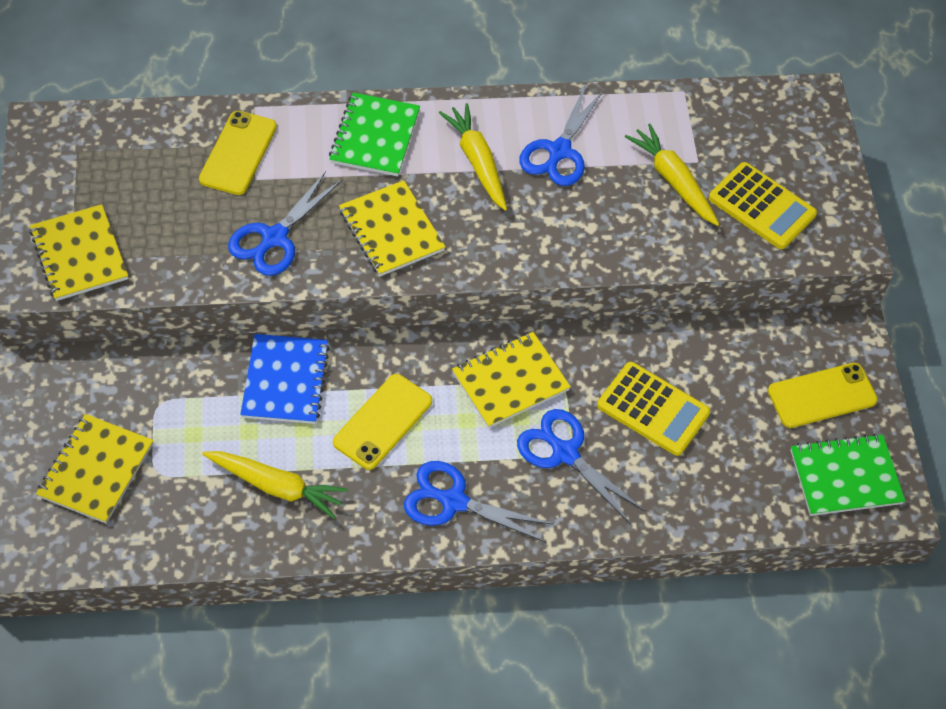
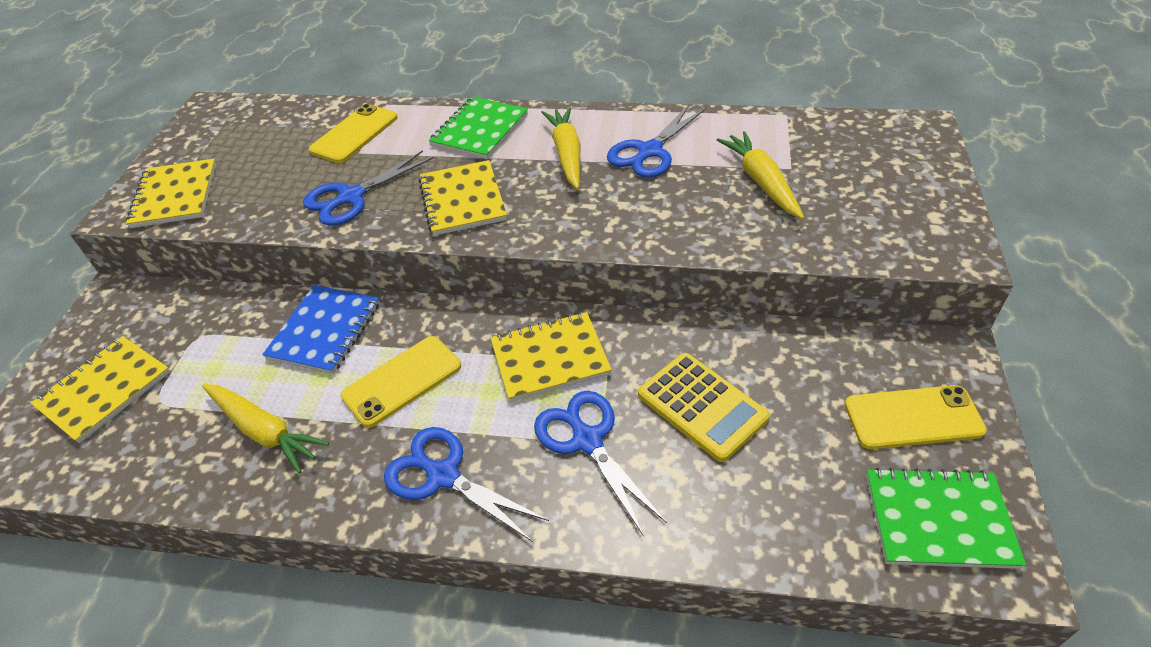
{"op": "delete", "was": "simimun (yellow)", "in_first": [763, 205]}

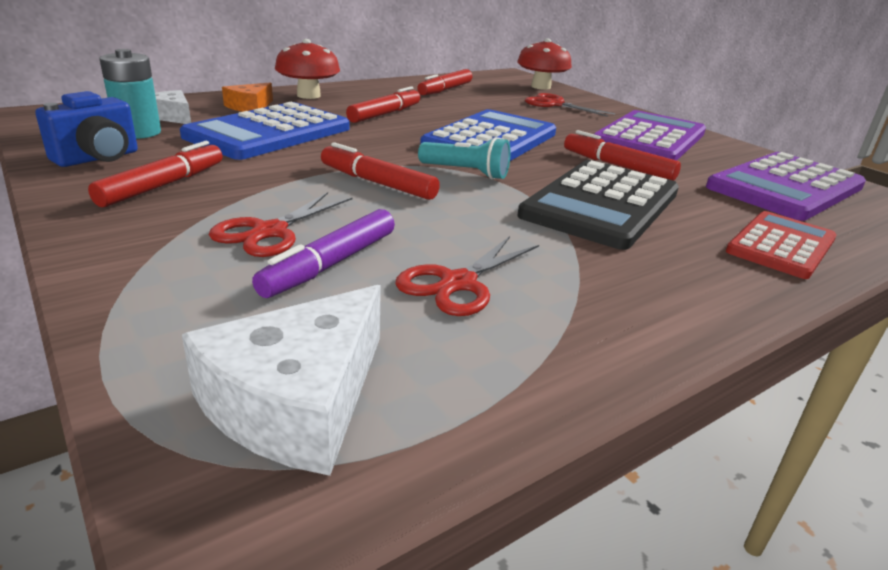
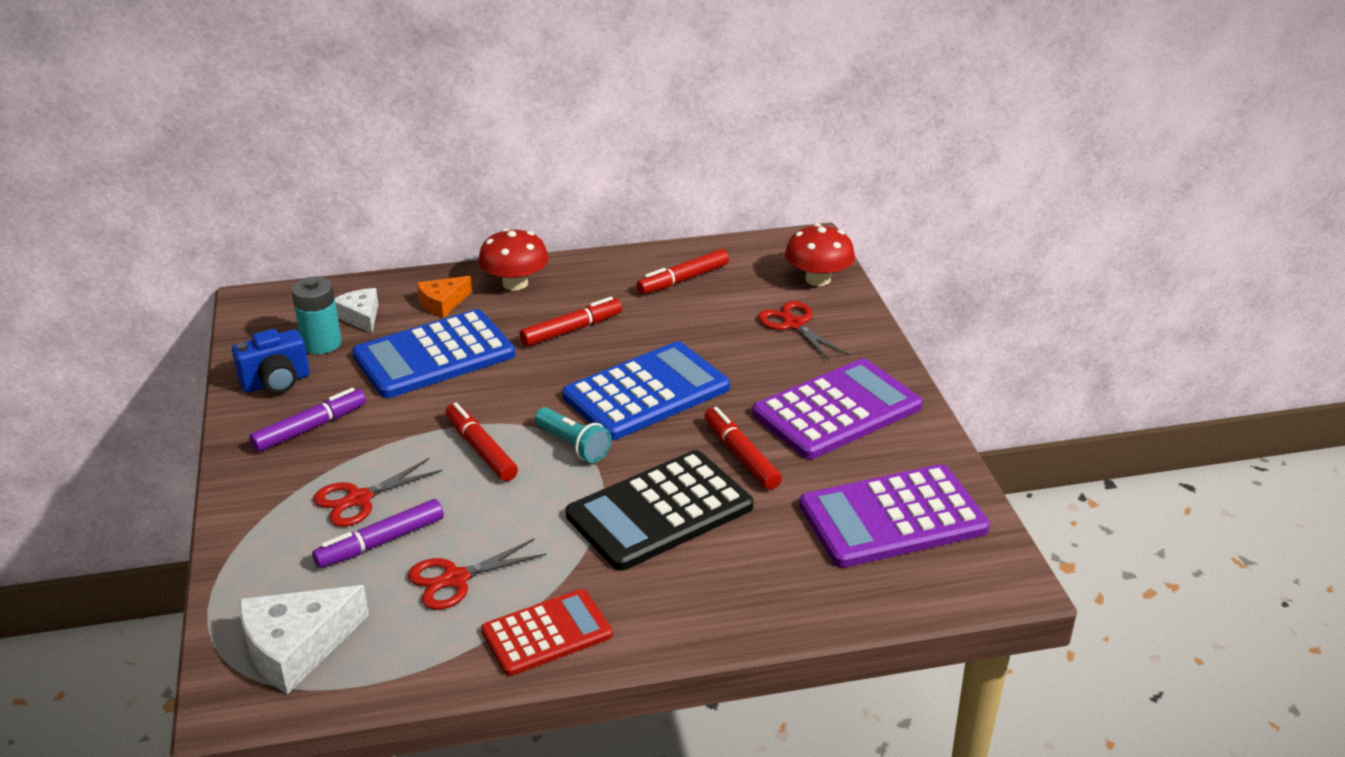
{"op": "recolor", "was": "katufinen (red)", "now": "katufinen (purple)", "in_first": [155, 174], "in_second": [307, 420]}
{"op": "move", "was": "simimun (red)", "in_first": [781, 245], "in_second": [547, 632]}

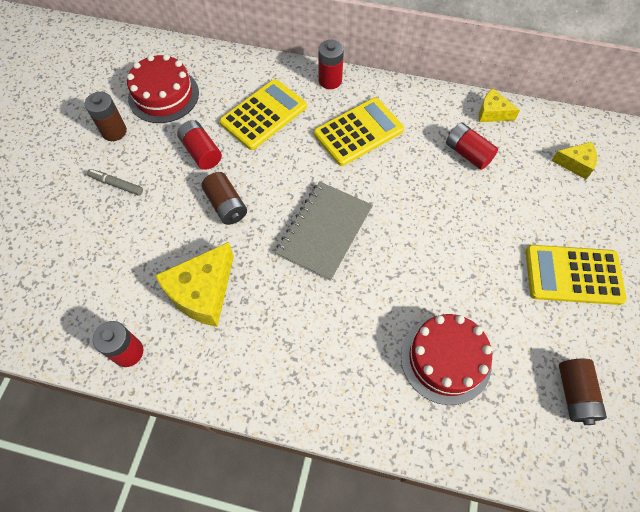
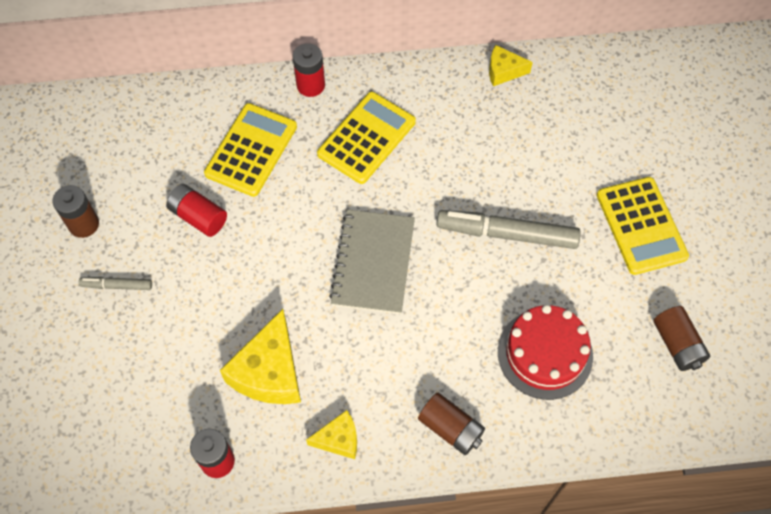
{"op": "delete", "was": "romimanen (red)", "in_first": [163, 88]}
{"op": "delete", "was": "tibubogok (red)", "in_first": [472, 146]}
{"op": "move", "was": "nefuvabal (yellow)", "in_first": [574, 160], "in_second": [331, 434]}
{"op": "move", "was": "tibubogok (brown)", "in_first": [224, 198], "in_second": [451, 423]}
{"op": "rotate", "was": "simimun (yellow)", "in_first": [576, 275], "in_second": [643, 226], "clockwise": -90}
{"op": "insert", "now": "katufinen (grey)", "in_second": [509, 229]}

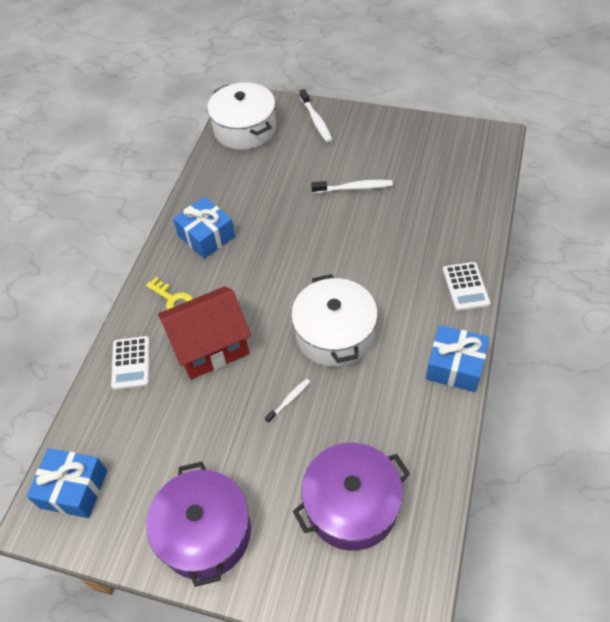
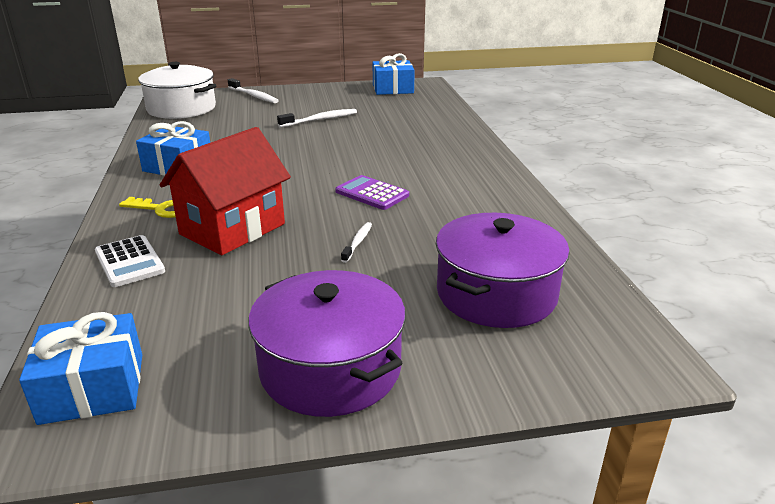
{"op": "delete", "was": "simimun (white)", "in_first": [466, 286]}
{"op": "replace", "was": "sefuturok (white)", "now": "simimun (purple)", "in_first": [334, 320], "in_second": [372, 192]}
{"op": "move", "was": "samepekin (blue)", "in_first": [457, 358], "in_second": [394, 74]}

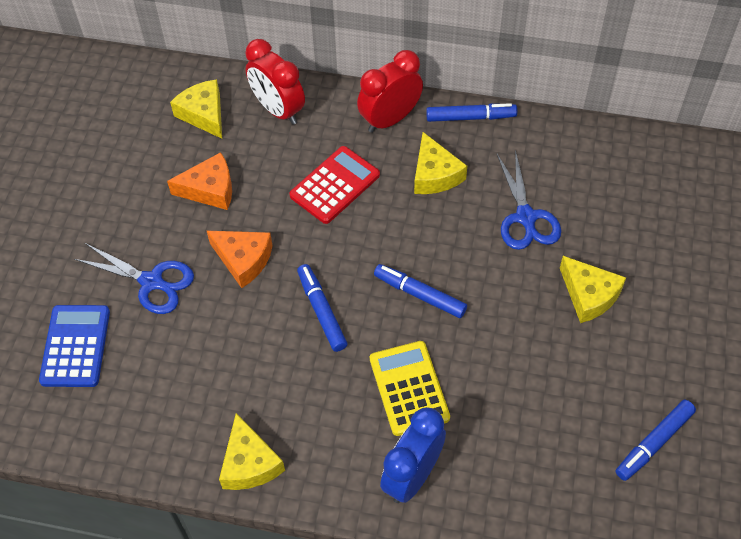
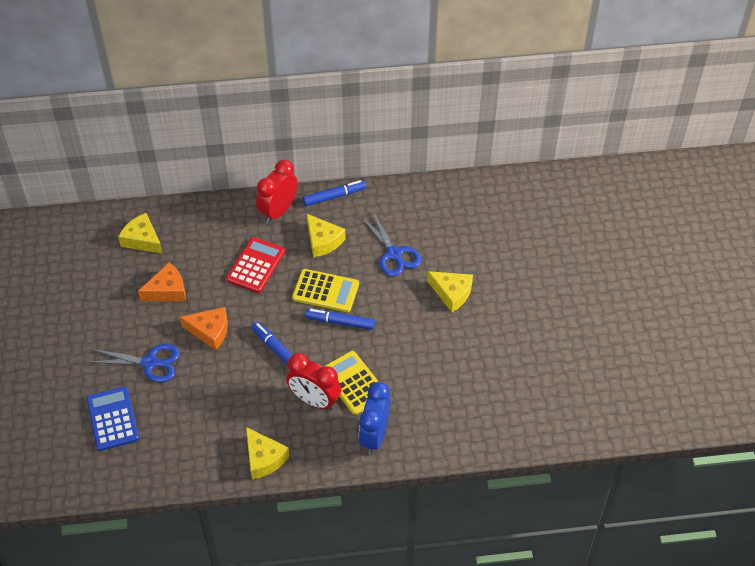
{"op": "move", "was": "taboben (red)", "in_first": [275, 82], "in_second": [313, 381]}
{"op": "delete", "was": "katufinen (blue)", "in_first": [656, 440]}
{"op": "insert", "now": "simimun (yellow)", "in_second": [325, 290]}

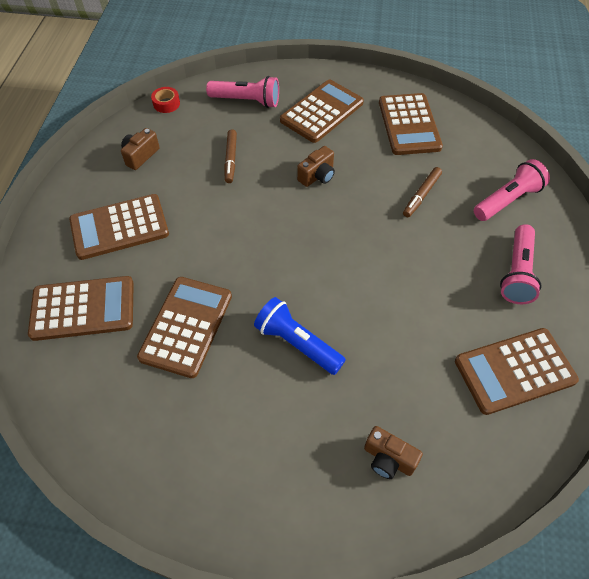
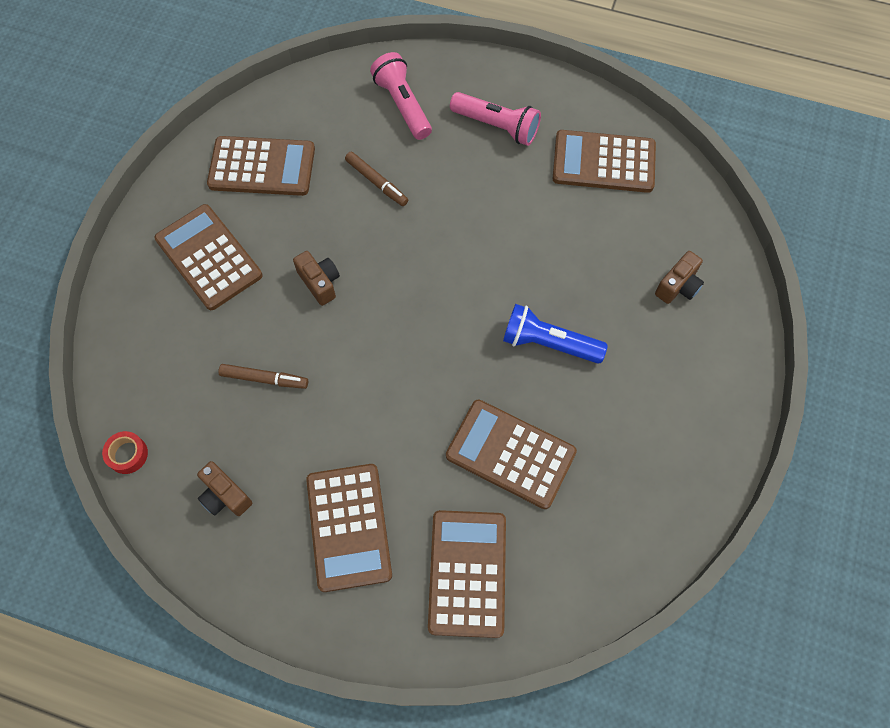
{"op": "delete", "was": "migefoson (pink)", "in_first": [242, 92]}
{"op": "rotate", "was": "migefoson (blue)", "in_first": [300, 336], "in_second": [555, 334], "clockwise": 60}
{"op": "rotate", "was": "simimun (brown)", "in_first": [517, 371], "in_second": [604, 161], "clockwise": 105}

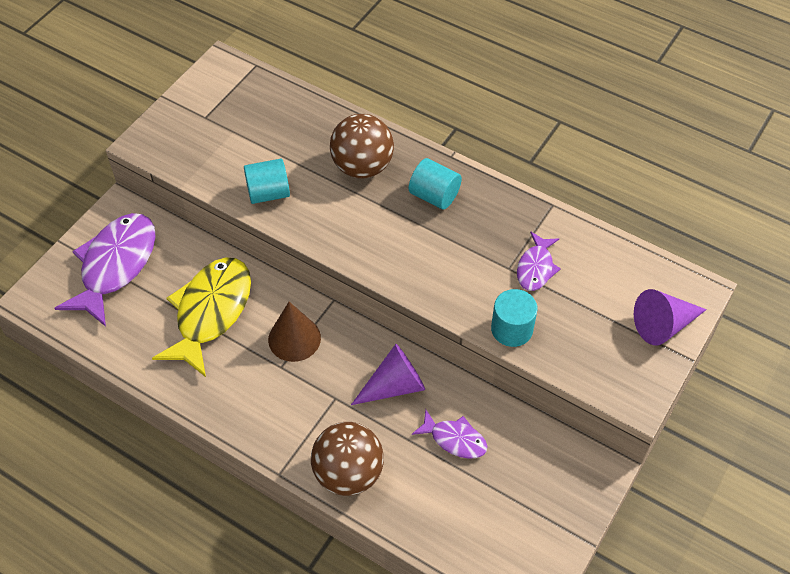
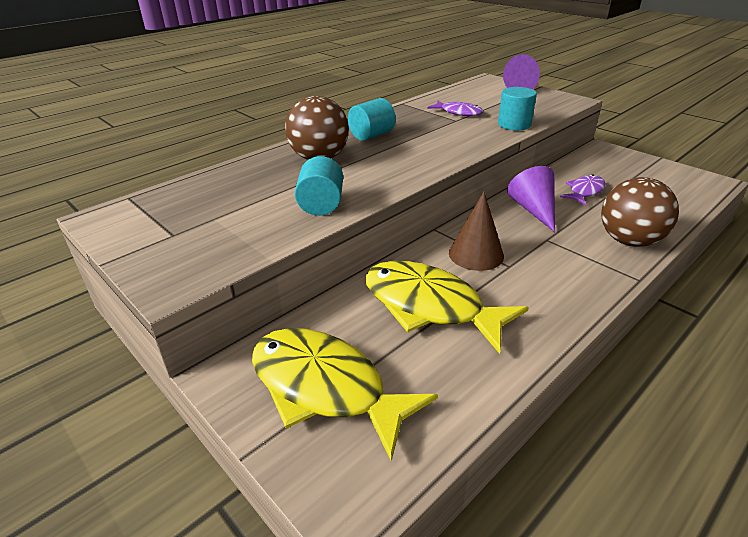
{"op": "recolor", "was": "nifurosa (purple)", "now": "nifurosa (yellow)", "in_first": [105, 270], "in_second": [345, 394]}

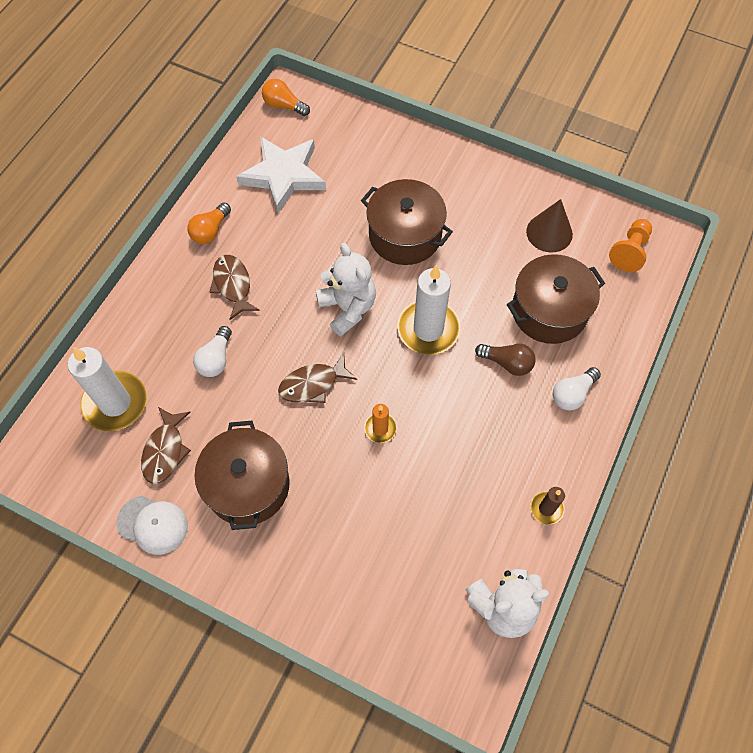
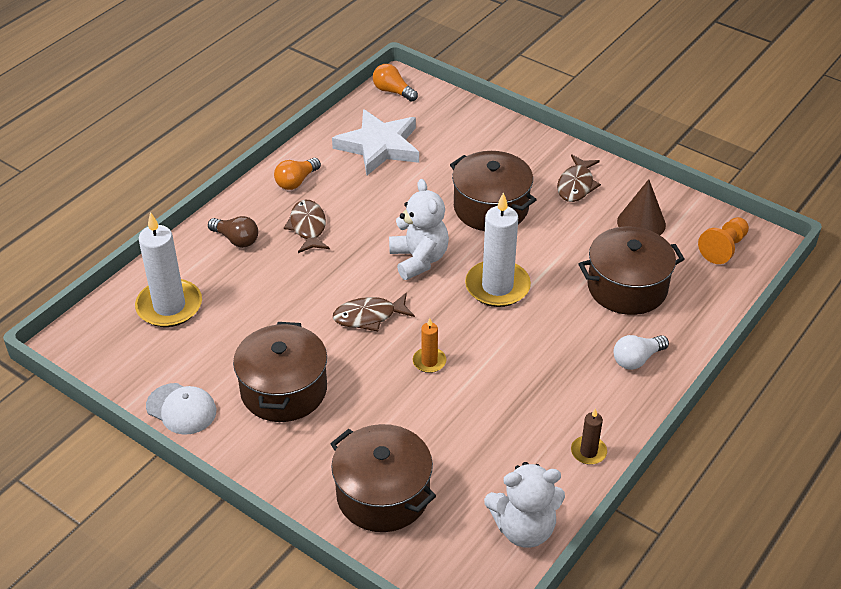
{"op": "delete", "was": "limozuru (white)", "in_first": [212, 351]}
{"op": "move", "was": "limozuru (brown)", "in_first": [505, 360], "in_second": [233, 232]}
{"op": "move", "was": "nifurosa (brown)", "in_first": [166, 445], "in_second": [579, 178]}
{"op": "insert", "now": "sefuturok (brown)", "in_second": [383, 478]}

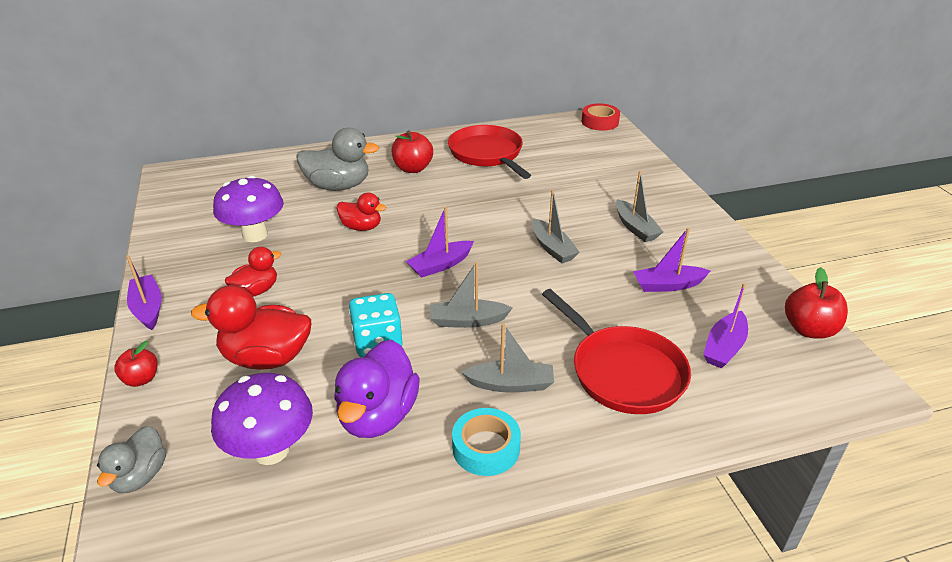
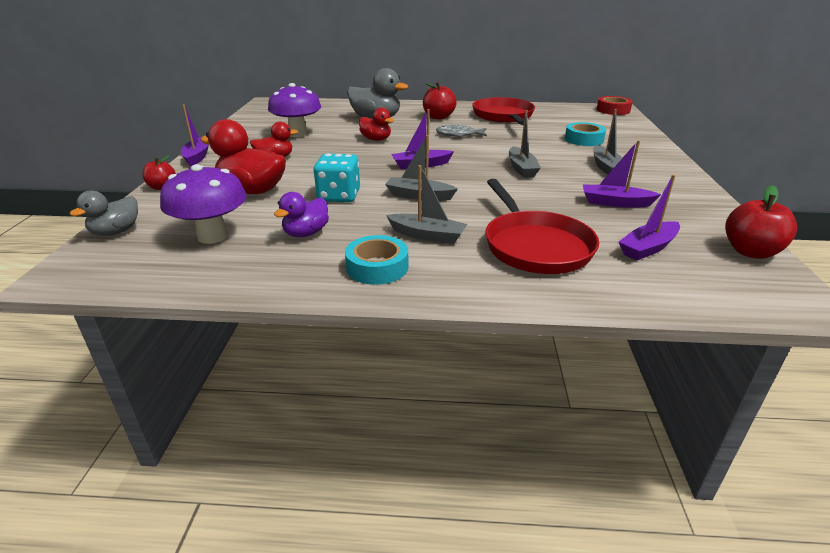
{"op": "resize", "was": "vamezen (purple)", "in_first": [377, 389], "in_second": [301, 214], "ratio": 0.6}
{"op": "insert", "now": "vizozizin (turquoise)", "in_second": [585, 134]}
{"op": "insert", "now": "nifurosa (grey)", "in_second": [461, 131]}

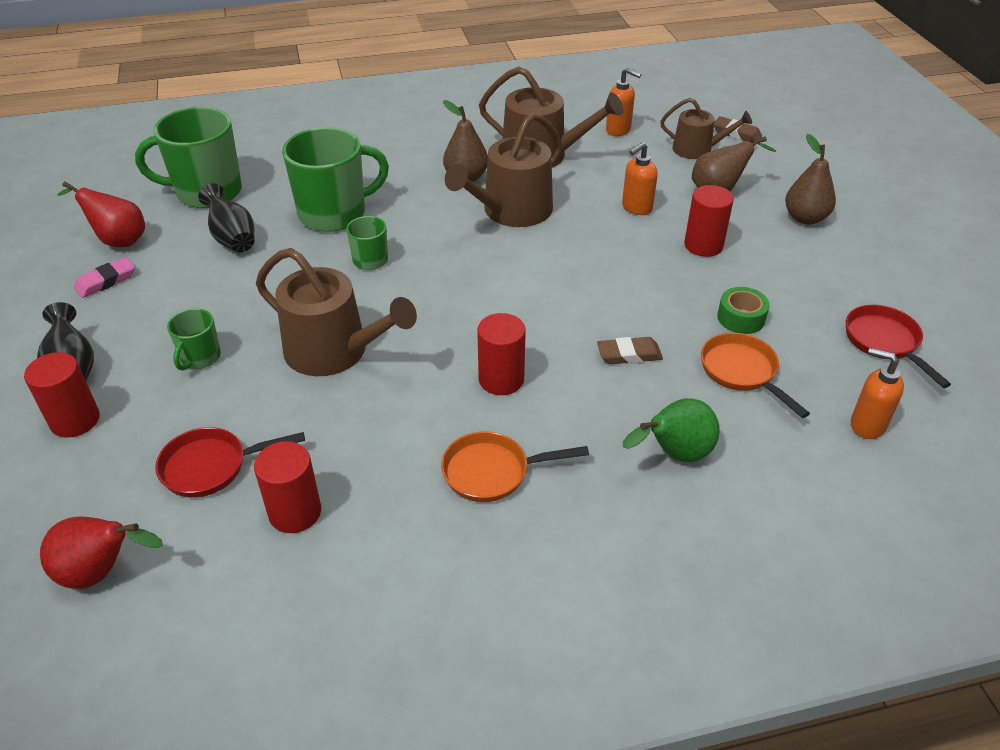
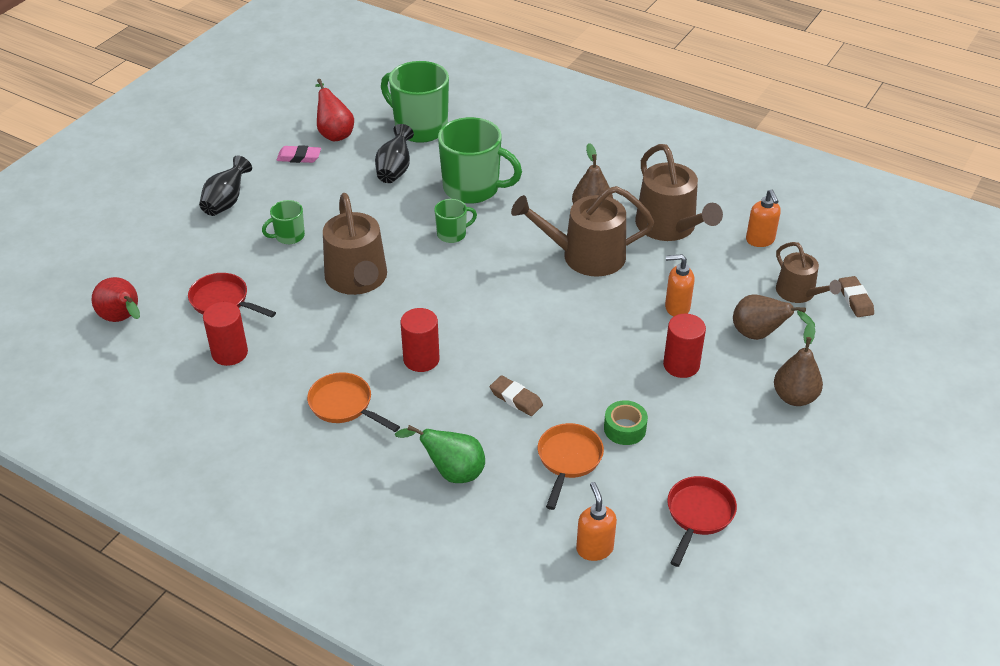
{"op": "delete", "was": "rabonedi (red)", "in_first": [62, 395]}

